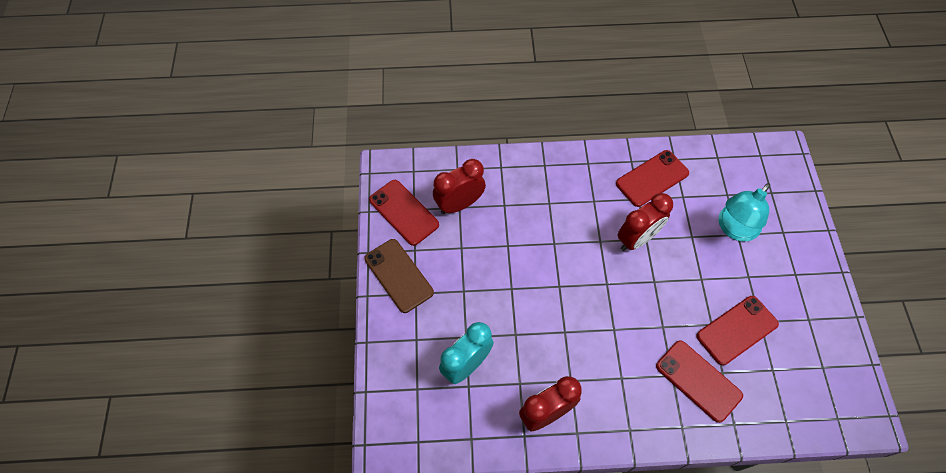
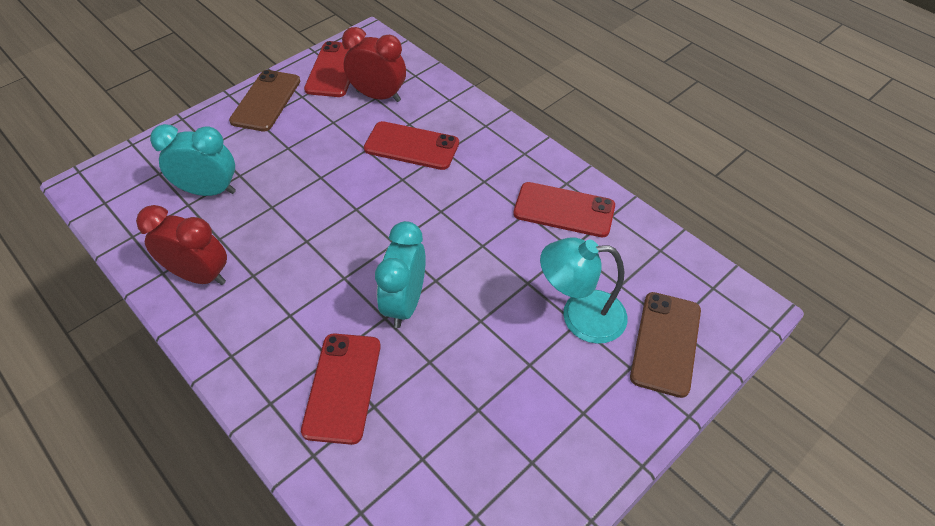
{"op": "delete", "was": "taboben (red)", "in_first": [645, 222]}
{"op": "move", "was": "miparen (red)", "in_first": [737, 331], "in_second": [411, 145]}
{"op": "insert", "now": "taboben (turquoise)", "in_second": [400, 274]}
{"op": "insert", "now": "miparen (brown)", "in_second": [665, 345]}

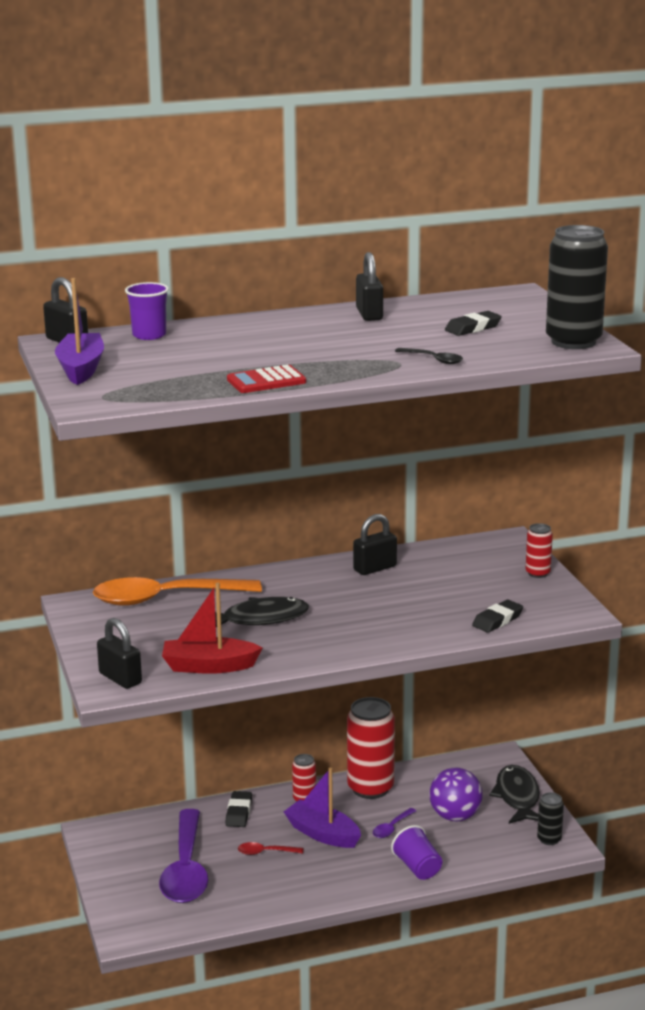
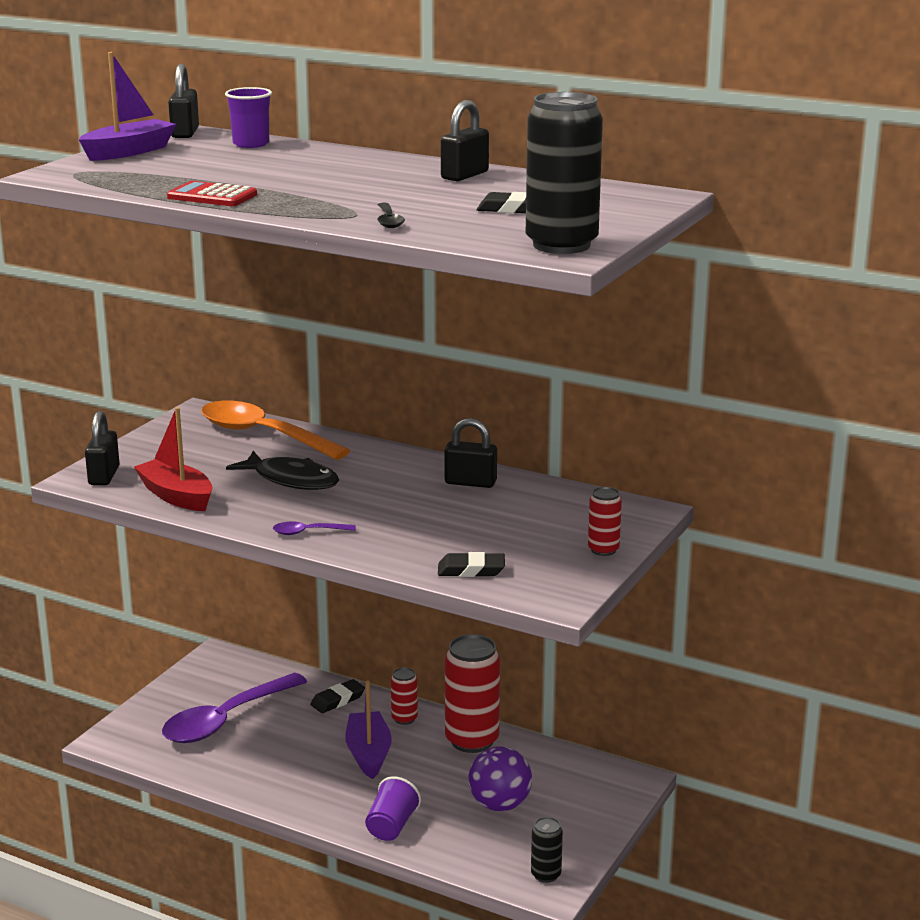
{"op": "delete", "was": "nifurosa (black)", "in_first": [514, 794]}
{"op": "move", "was": "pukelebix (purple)", "in_first": [394, 823], "in_second": [314, 528]}
{"op": "delete", "was": "pukelebix (red)", "in_first": [270, 848]}

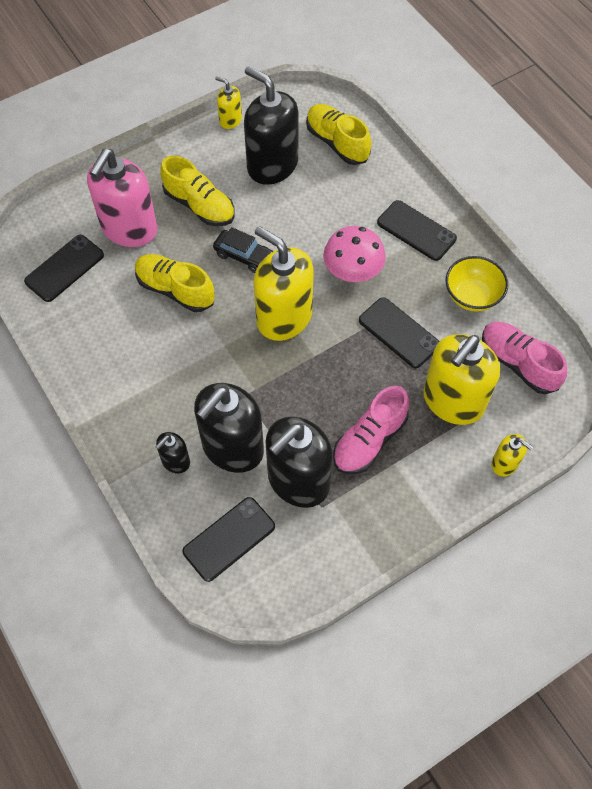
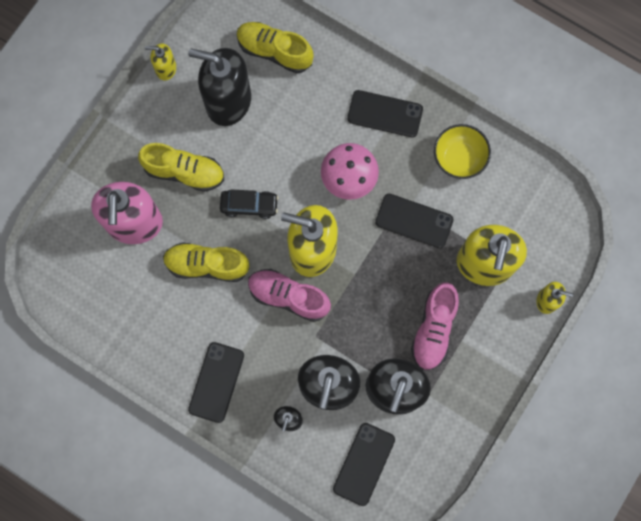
{"op": "move", "was": "miparen (black)", "in_first": [64, 268], "in_second": [216, 382]}
{"op": "move", "was": "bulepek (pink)", "in_first": [524, 358], "in_second": [289, 295]}

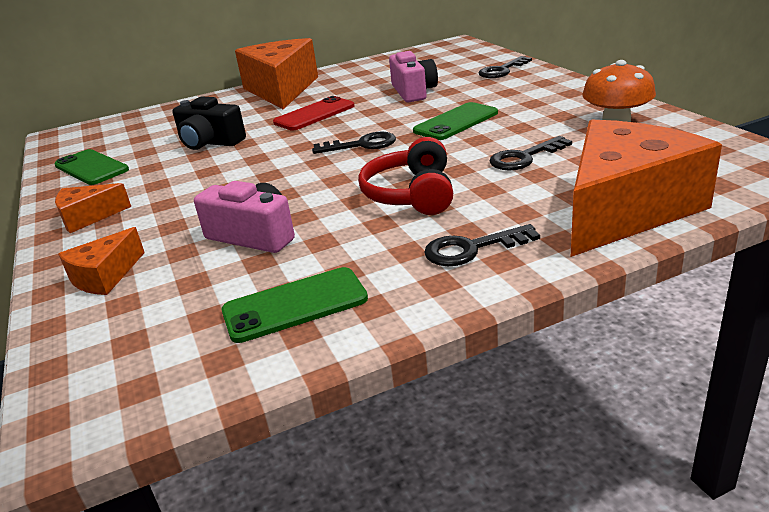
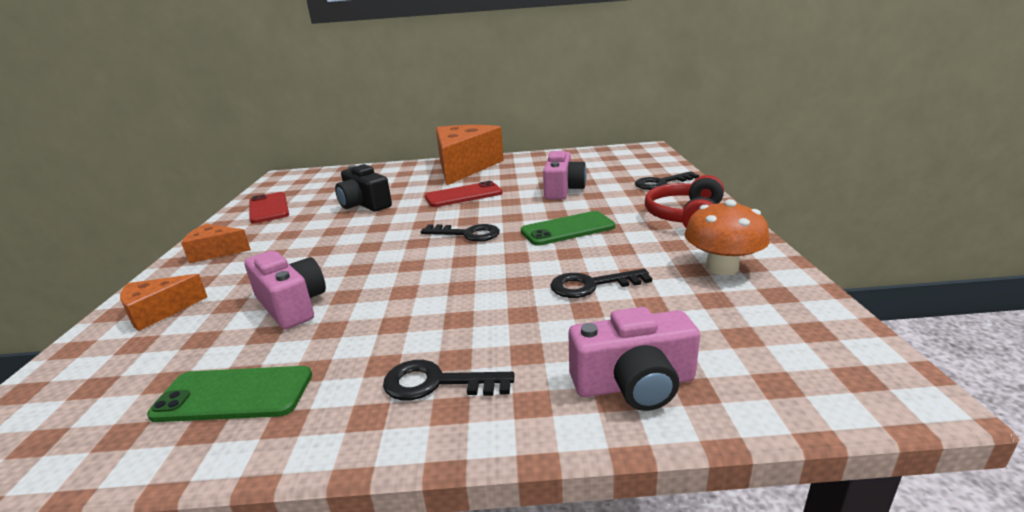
{"op": "replace", "was": "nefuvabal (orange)", "now": "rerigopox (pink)", "in_first": [646, 188], "in_second": [634, 359]}
{"op": "move", "was": "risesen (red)", "in_first": [405, 176], "in_second": [684, 201]}
{"op": "recolor", "was": "miparen (green)", "now": "miparen (red)", "in_first": [92, 167], "in_second": [269, 207]}

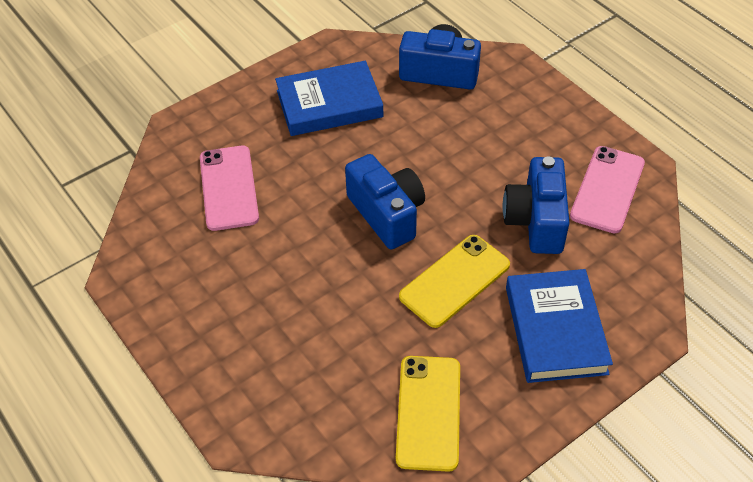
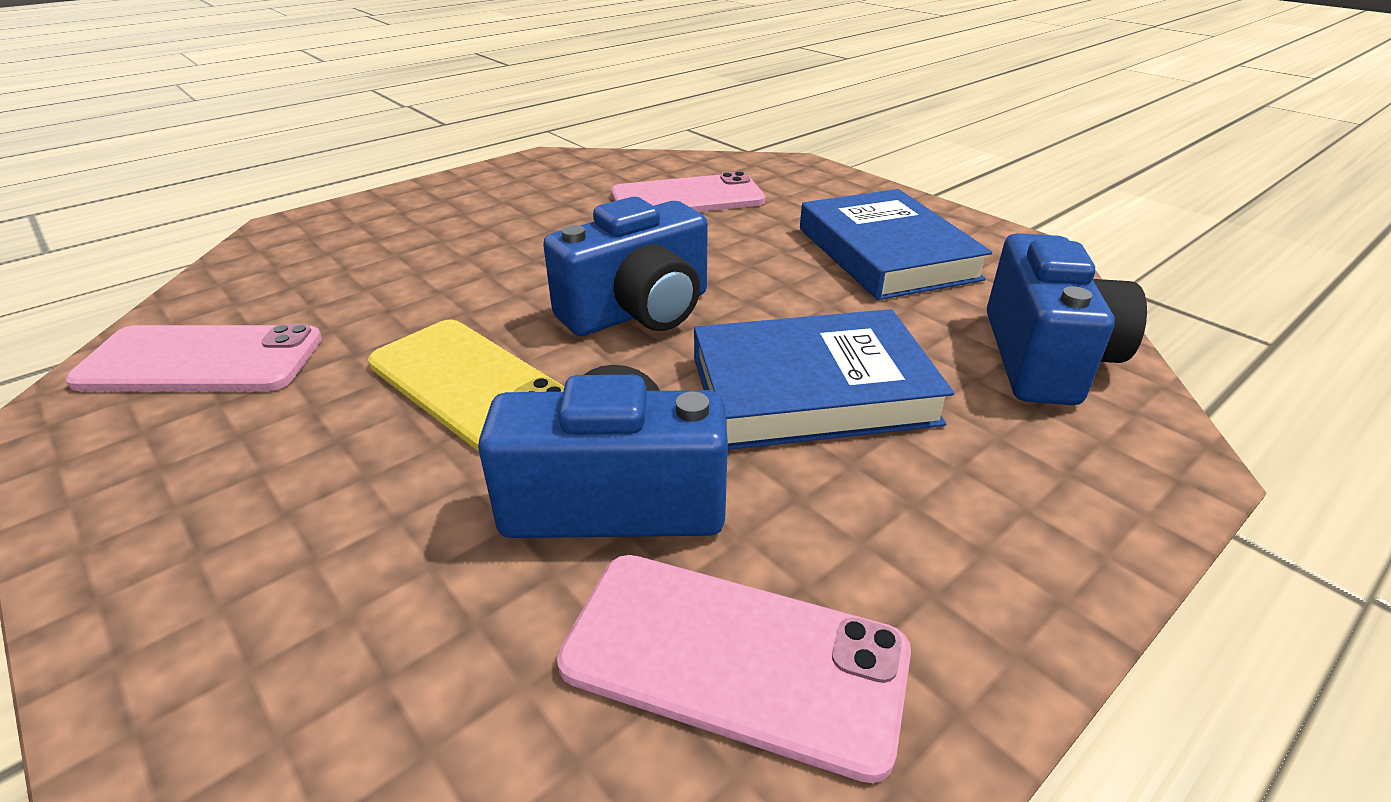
{"op": "move", "was": "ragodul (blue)", "in_first": [559, 326], "in_second": [824, 379]}
{"op": "recolor", "was": "miparen (yellow)", "now": "miparen (pink)", "in_first": [428, 414], "in_second": [194, 357]}

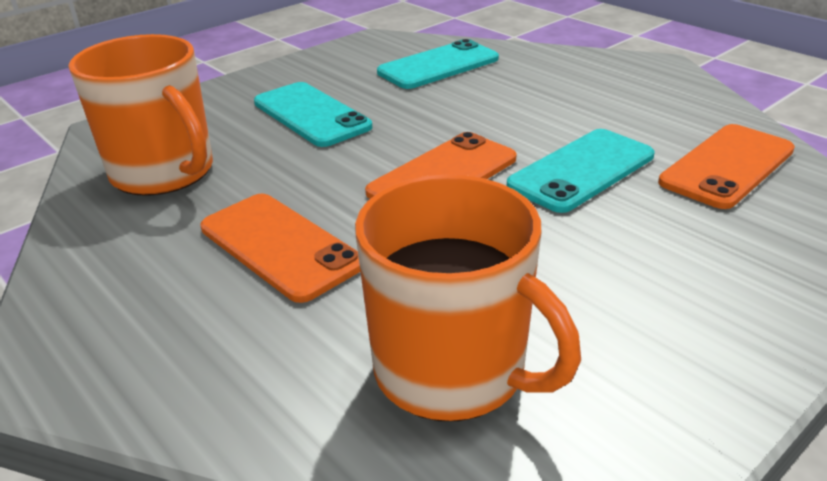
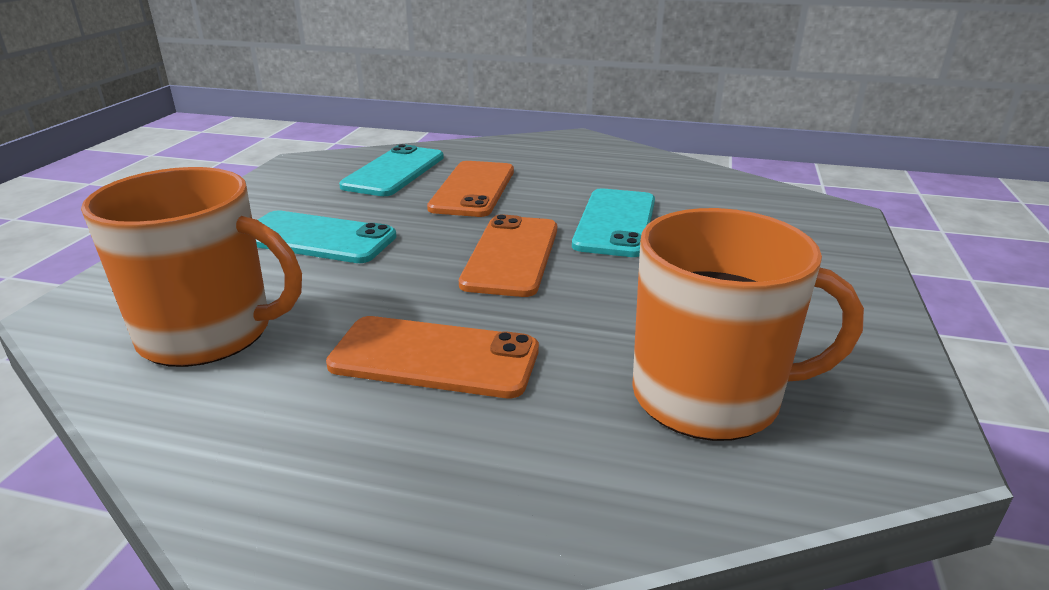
{"op": "move", "was": "miparen (orange)", "in_first": [726, 166], "in_second": [470, 189]}

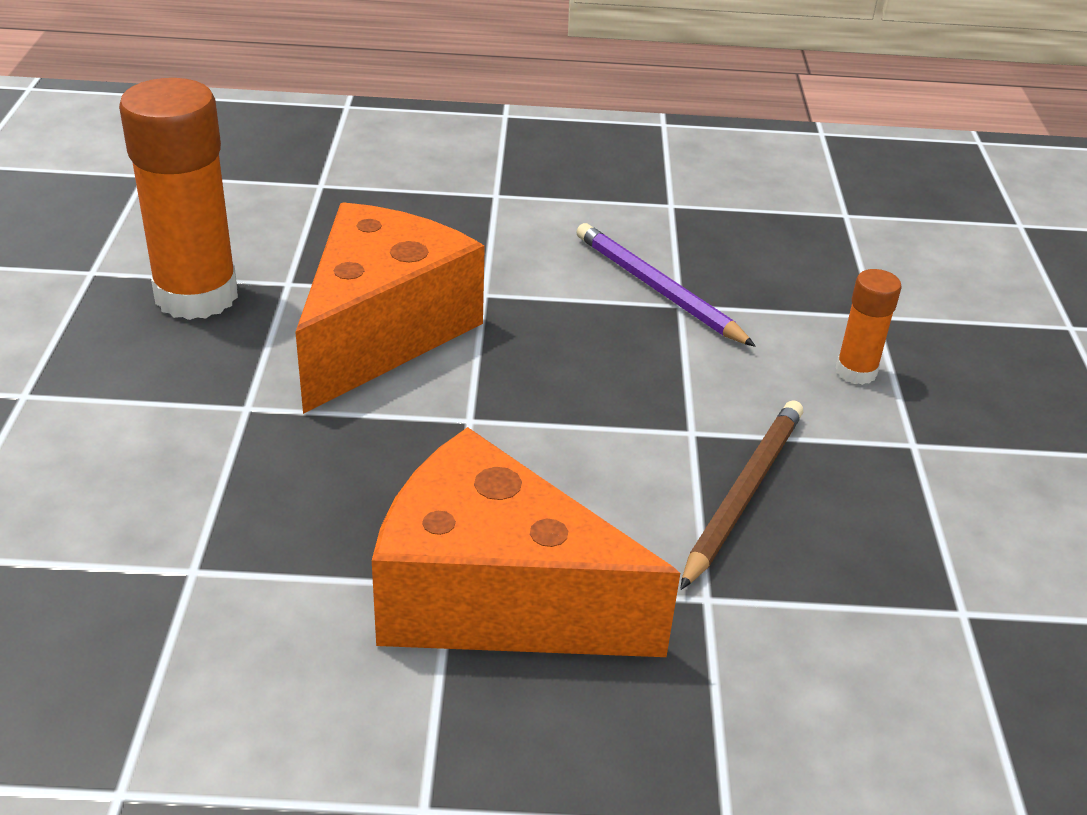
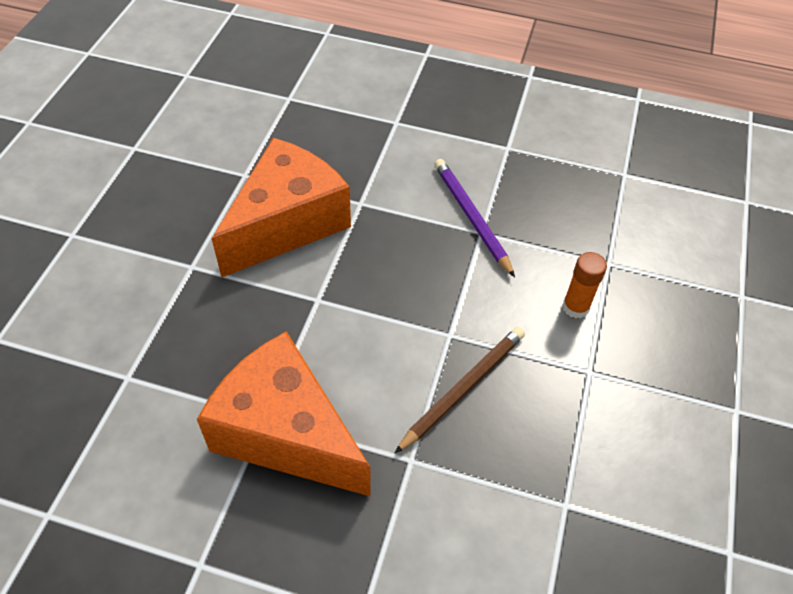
{"op": "delete", "was": "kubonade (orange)", "in_first": [178, 199]}

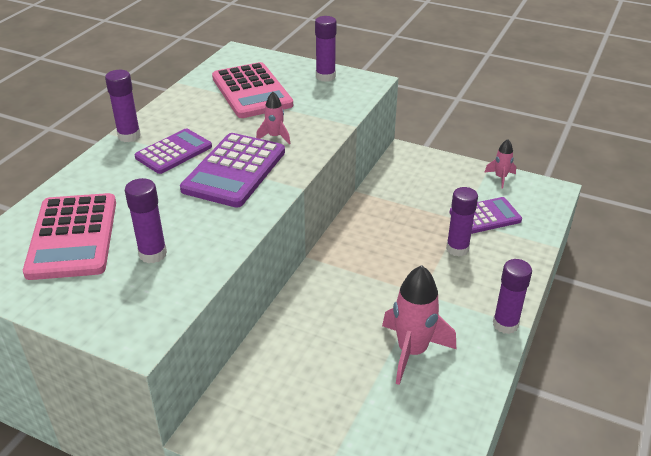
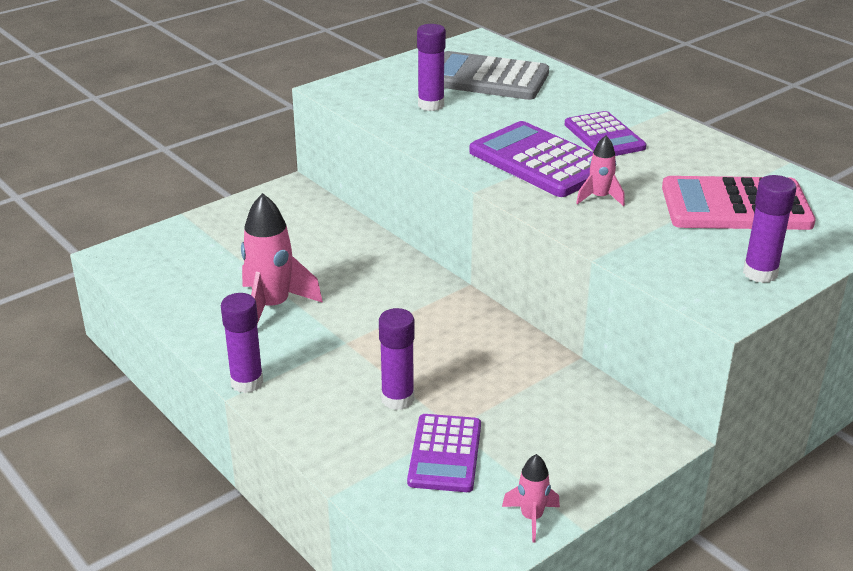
{"op": "delete", "was": "kubonade (purple)", "in_first": [123, 106]}
{"op": "recolor", "was": "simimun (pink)", "now": "simimun (grey)", "in_first": [69, 236], "in_second": [496, 75]}

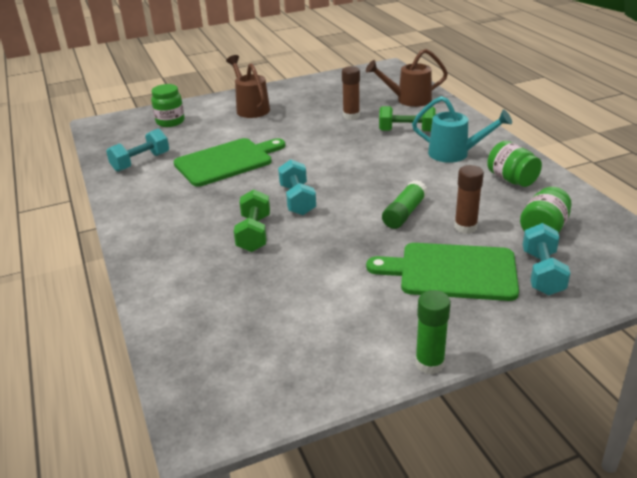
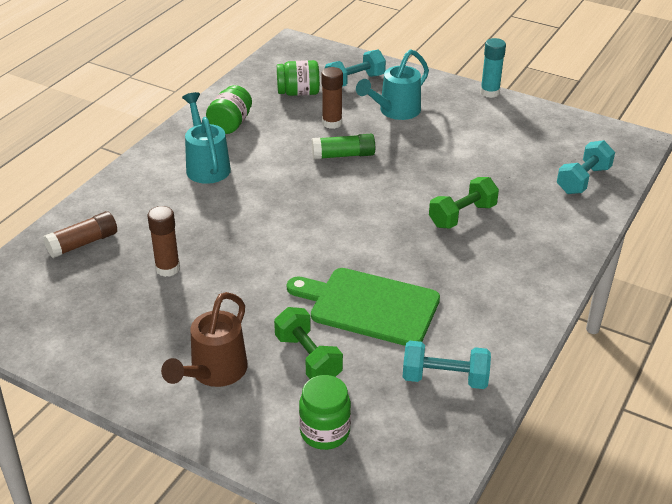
{"op": "replace", "was": "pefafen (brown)", "now": "kubonade (brown)", "in_first": [407, 78], "in_second": [80, 234]}
{"op": "move", "was": "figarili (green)", "in_first": [407, 119], "in_second": [308, 343]}
{"op": "move", "was": "figarili (turquoise)", "in_first": [297, 187], "in_second": [586, 167]}
{"op": "replace", "was": "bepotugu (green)", "now": "pefafen (turquoise)", "in_first": [442, 272], "in_second": [392, 84]}
{"op": "recolor", "was": "kubonade (green)", "now": "kubonade (turquoise)", "in_first": [433, 332], "in_second": [493, 68]}

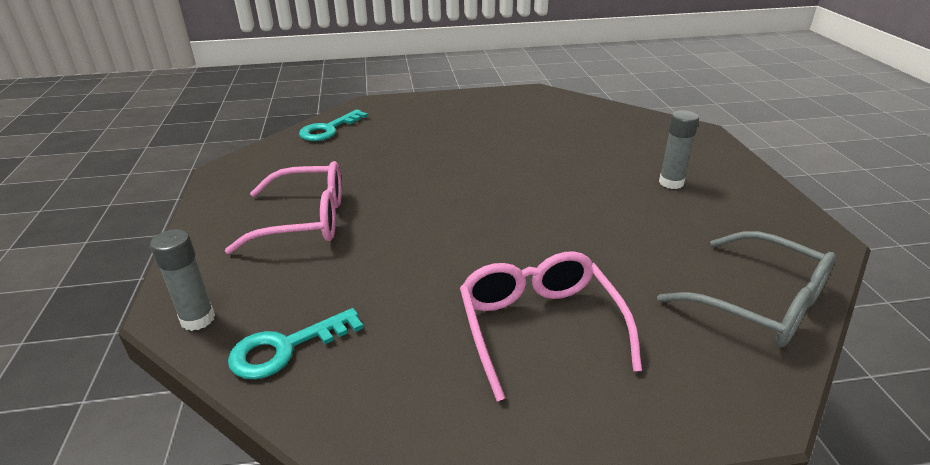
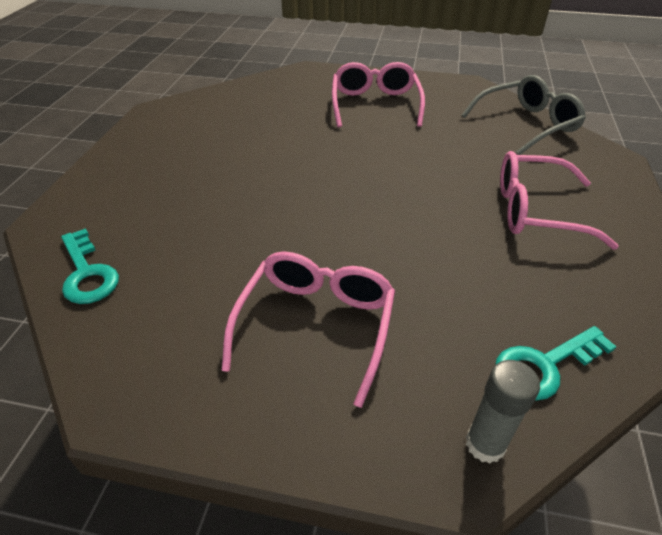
{"op": "replace", "was": "kubonade (grey)", "now": "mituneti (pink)", "in_first": [679, 149], "in_second": [378, 94]}
{"op": "rotate", "was": "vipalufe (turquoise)", "in_first": [295, 343], "in_second": [556, 363], "clockwise": 75}

